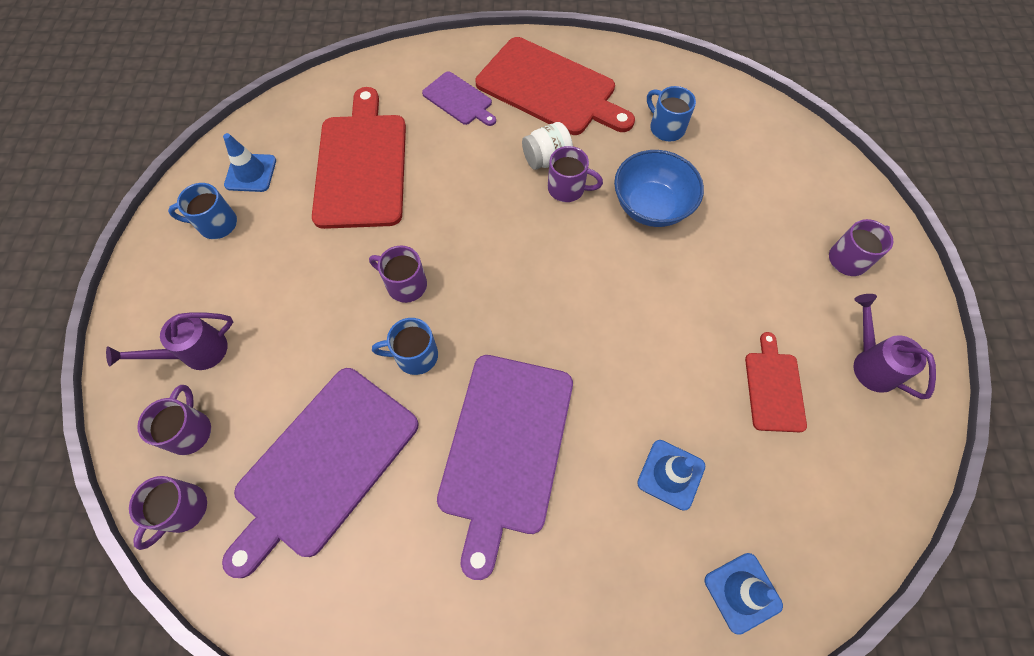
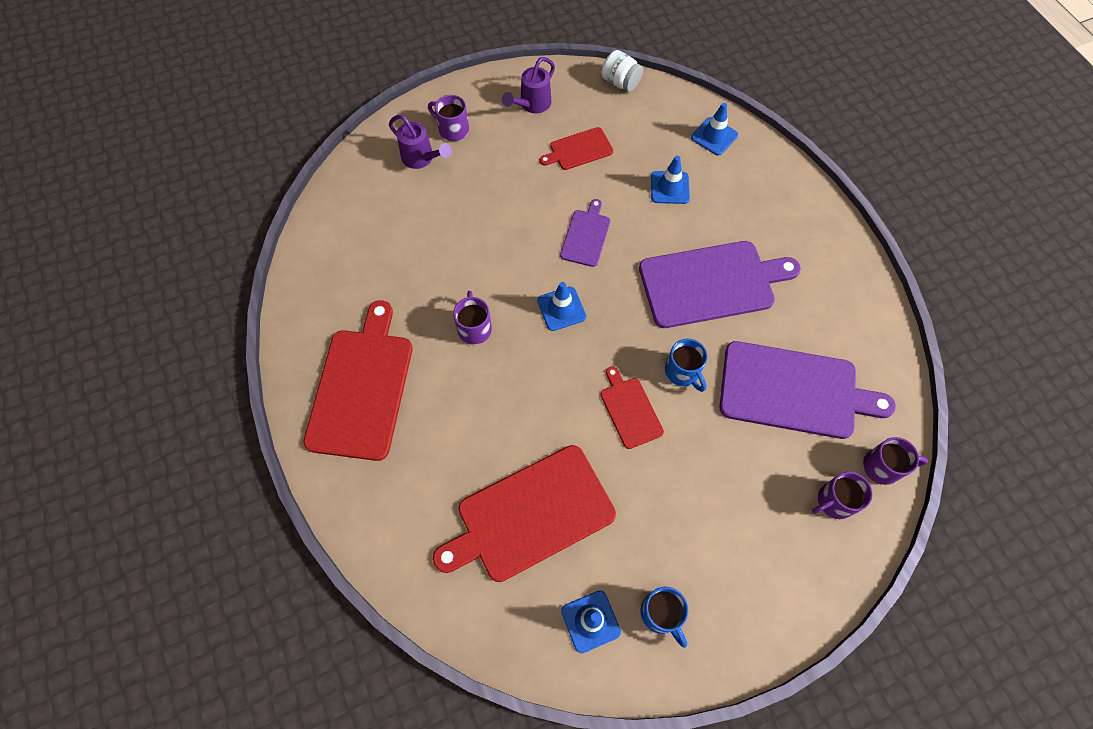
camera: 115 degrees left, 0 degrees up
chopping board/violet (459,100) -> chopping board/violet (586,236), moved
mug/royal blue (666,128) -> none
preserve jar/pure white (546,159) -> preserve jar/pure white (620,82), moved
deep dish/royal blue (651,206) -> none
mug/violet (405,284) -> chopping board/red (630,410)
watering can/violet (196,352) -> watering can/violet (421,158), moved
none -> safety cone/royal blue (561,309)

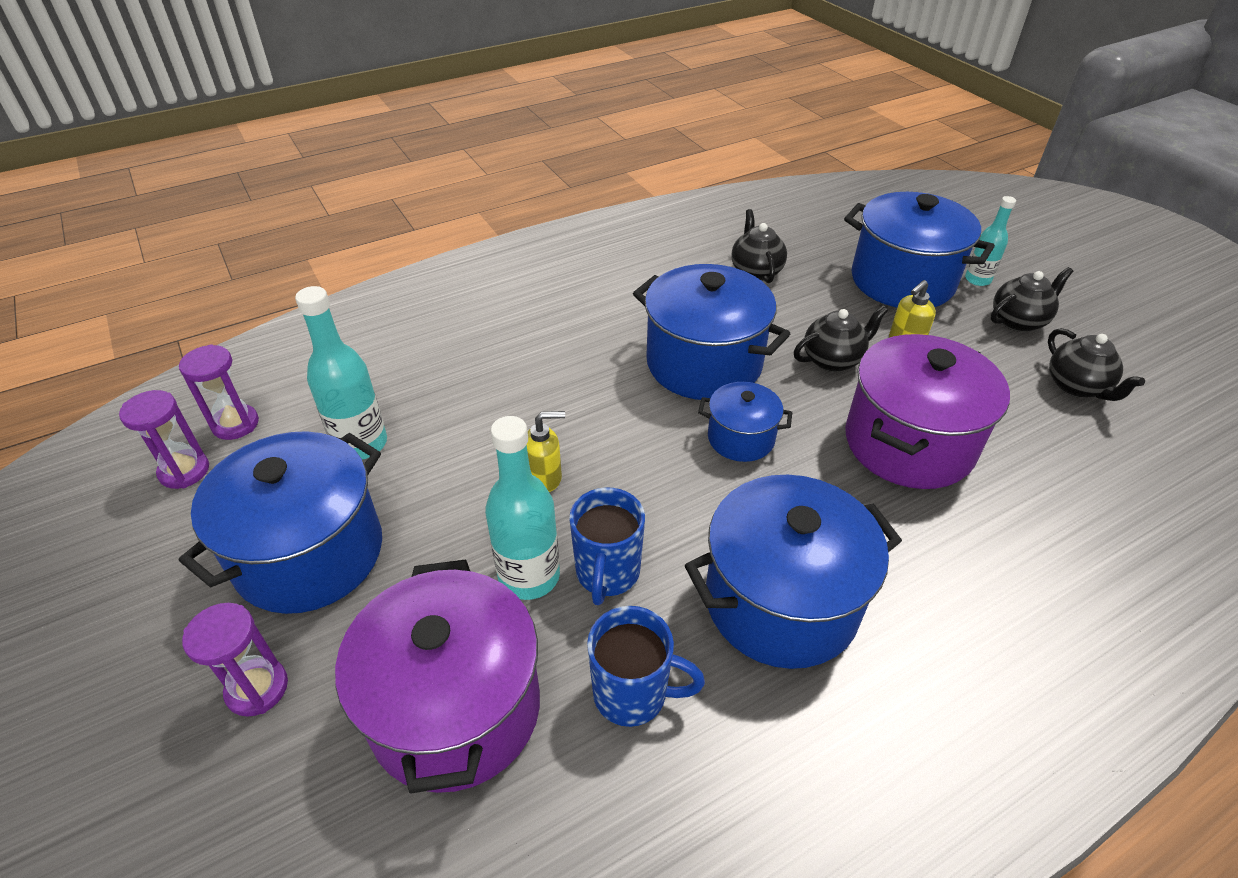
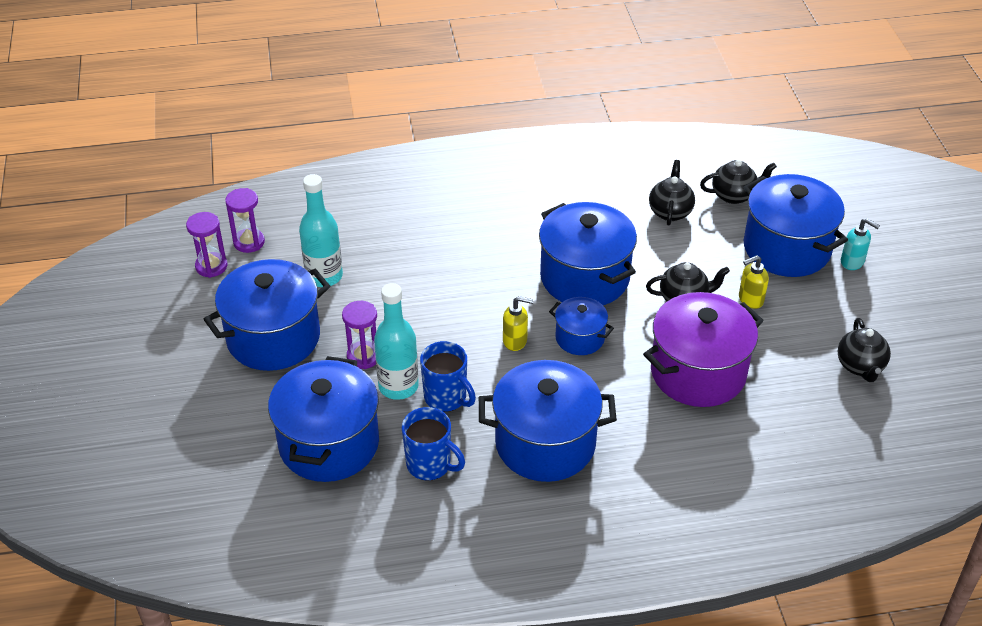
camera: 20 degrees right, 0 degrees up
bottle/aqua (977,279) -> pump bottle/aqua (852,262)
china teapot/ebony (1018,321) -> china teapot/ebony (734,195), moved
pump bottle/yellow (545,478) -> pump bottle/yellow (515,341), moved
mug/royal blue (607,573) -> mug/royal blue (446,398), 75 degrees counterclockwise
cooking pot/violet (455,709) -> cooking pot/royal blue (329,443)
hourglass/violet (257,688) -> hourglass/violet (363,356), moved

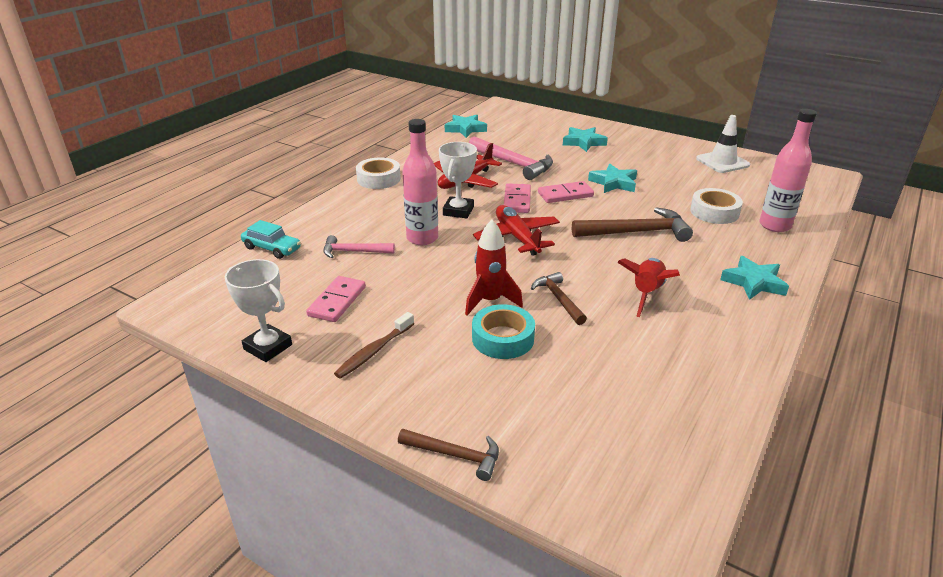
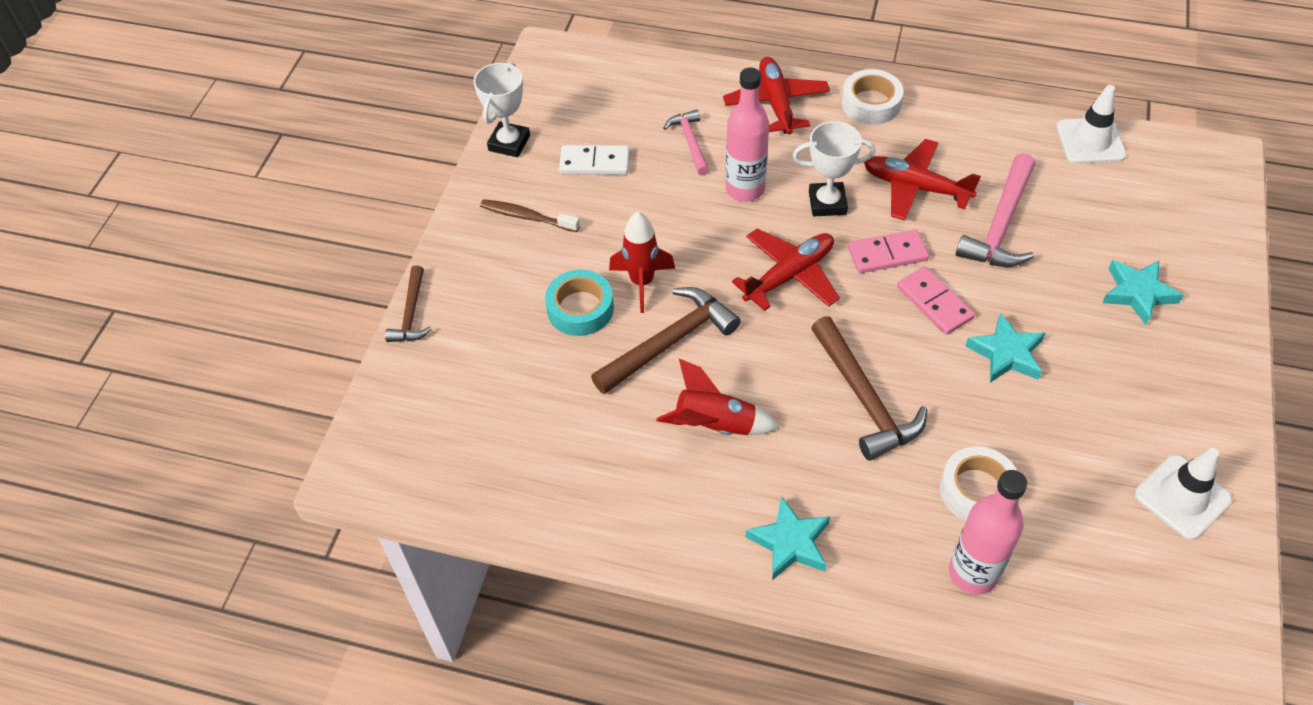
camera: 75 degrees right, 20 degrees up
star shape/aqua (465,129) -> safety cone/pure white (1090,141)
automobile/aqua (272,248) -> none
hammer/dark brown (558,299) -> hammer/dark brown (669,342), x1.68
domino/rose-pink (337,301) -> domino/pure white (594,163)
none -> plane/red (776,103)

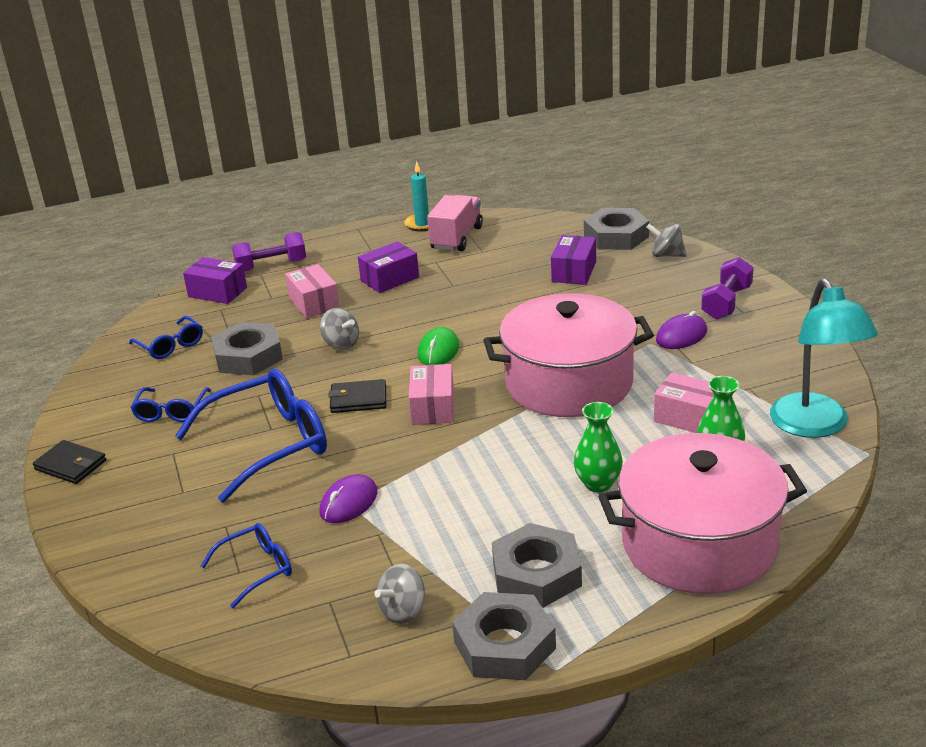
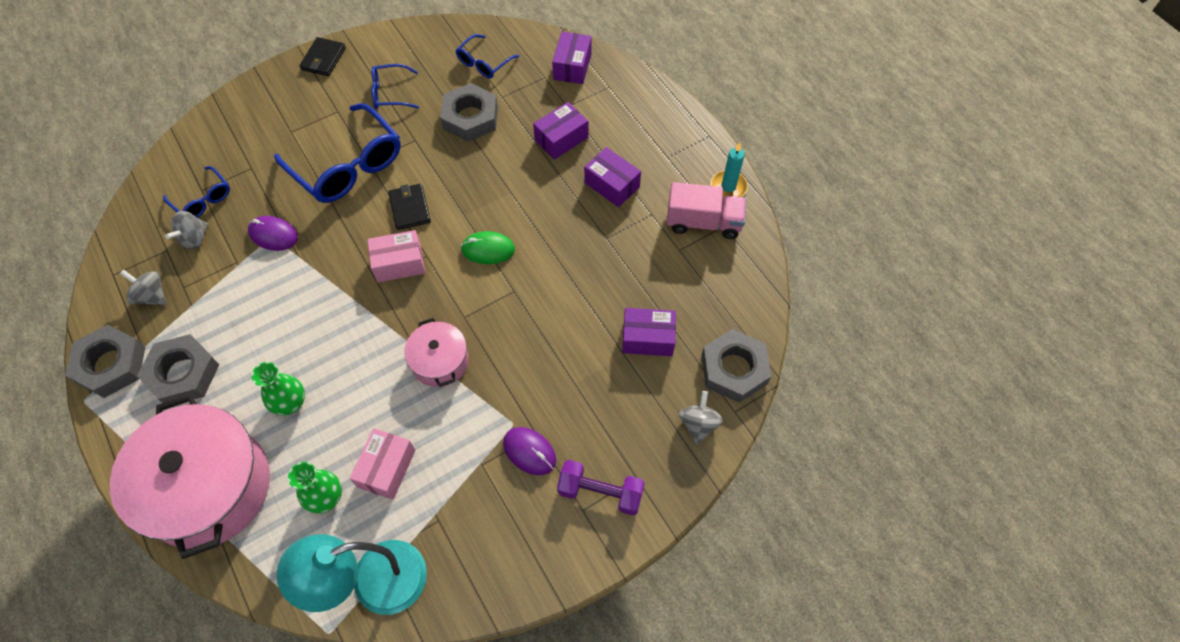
camera: 75 degrees right, 30 degrees up
free weight/violet (271,266) -> none
box/rose-pink (314,303) -> box/violet (561,139)
cooking pot/rose-pink (569,383) -> cooking pot/rose-pink (440,361), x0.50
whirligig/ash-grey (341,344) -> whirligig/ash-grey (194,238), moved

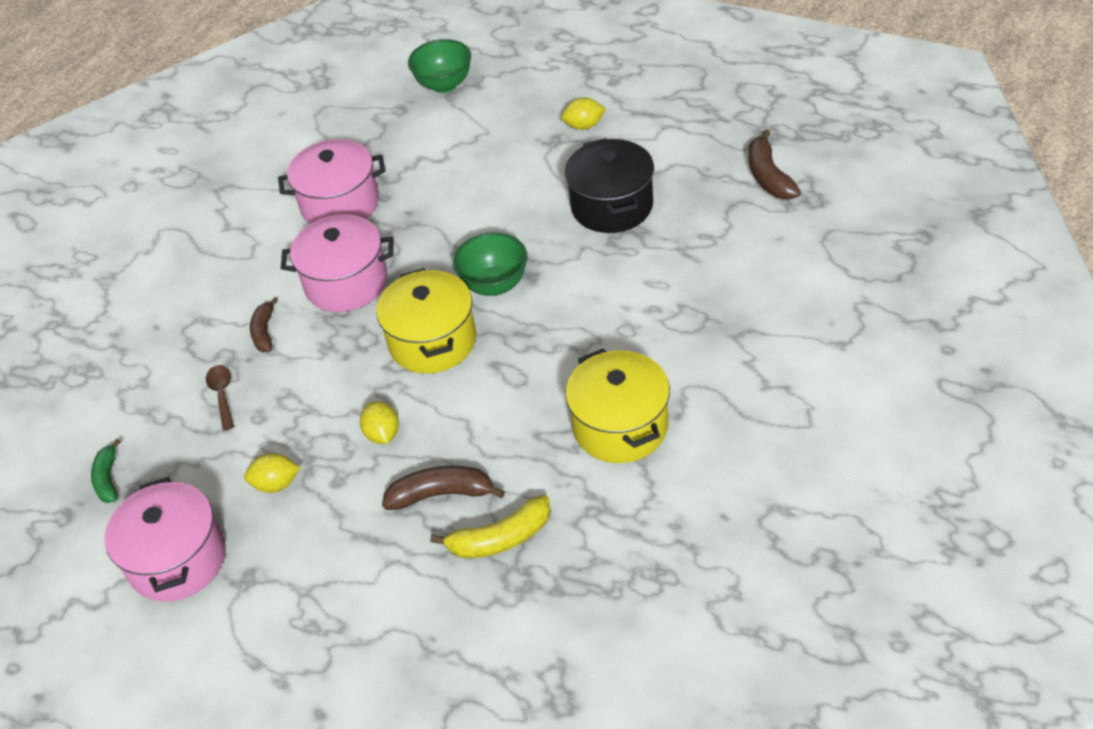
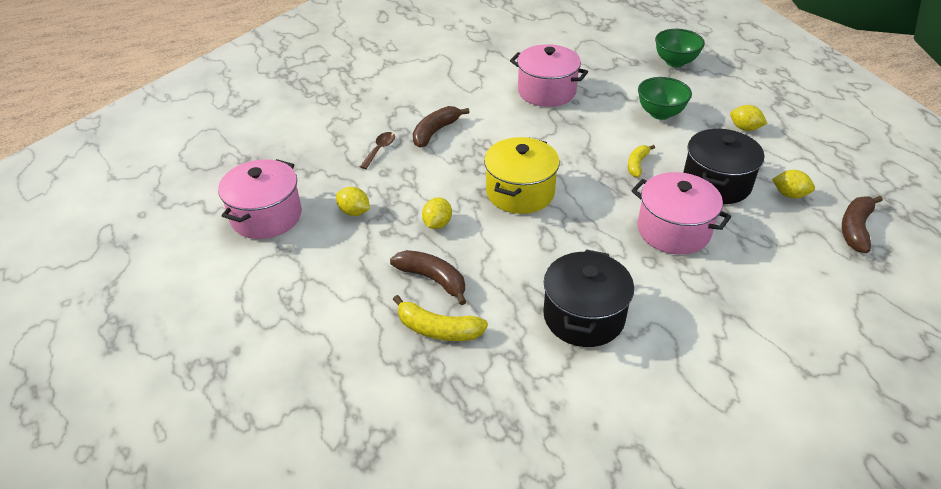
camera: 35 degrees right, 5 degrees down
cooking pot/rose-pink (346,283) -> cooking pot/rose-pink (673,230), moved
deep dish/leaf-green (494,285) -> deep dish/leaf-green (660,113), moved
banana/dark brown (264,332) -> banana/dark brown (435,132), x1.50
cooking pot/yellow (620,426) -> cooking pot/ebony (583,316)
banana/leaf-green (108,478) -> none
none -> banana/yellow (637,164)
none -> lemon/yellow (789,195)

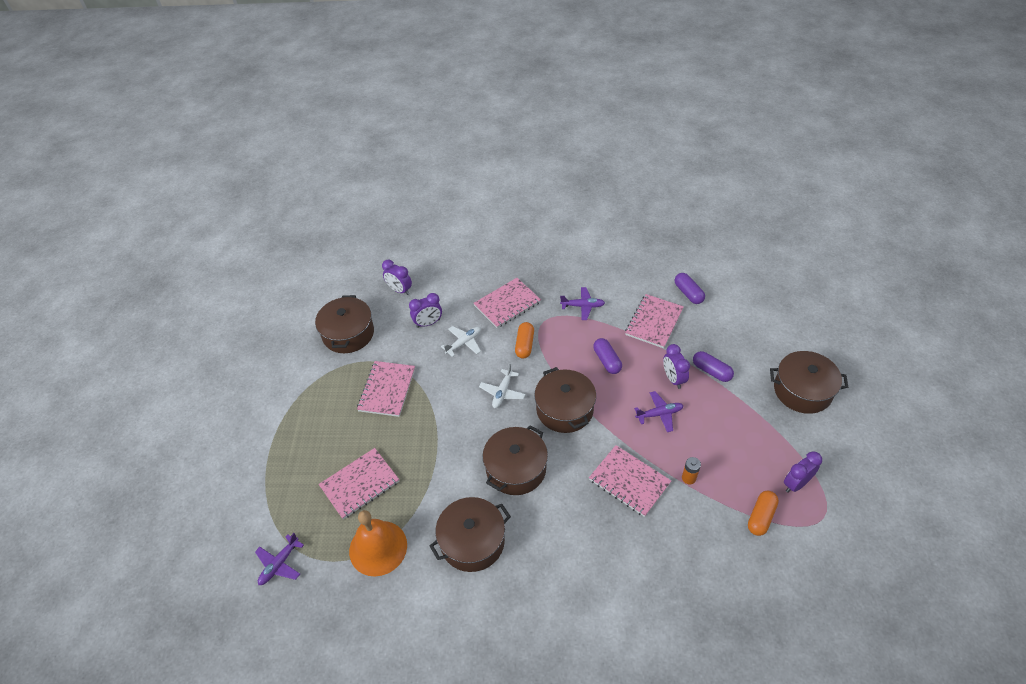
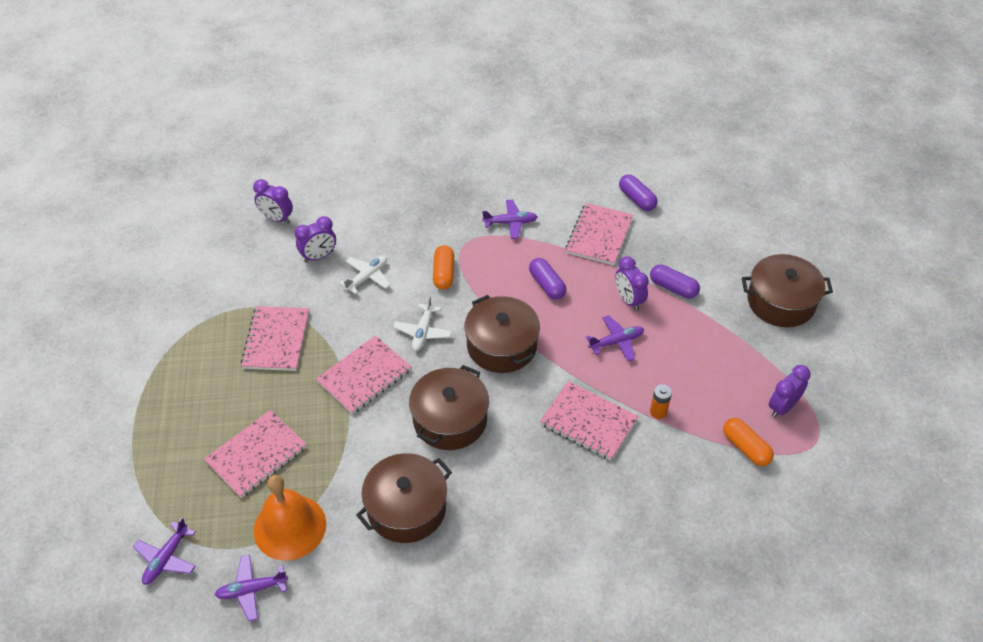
camera: 10 degrees left, 0 degrees up
exercise book/rose-pink (507,304) -> exercise book/rose-pink (364,376), moved
cooking pot/dark brown (348,333) -> none
pill shape/orange-coloured (761,517) -> pill shape/orange-coloured (745,447), 60 degrees counterclockwise
none -> plane/violet (251,590)

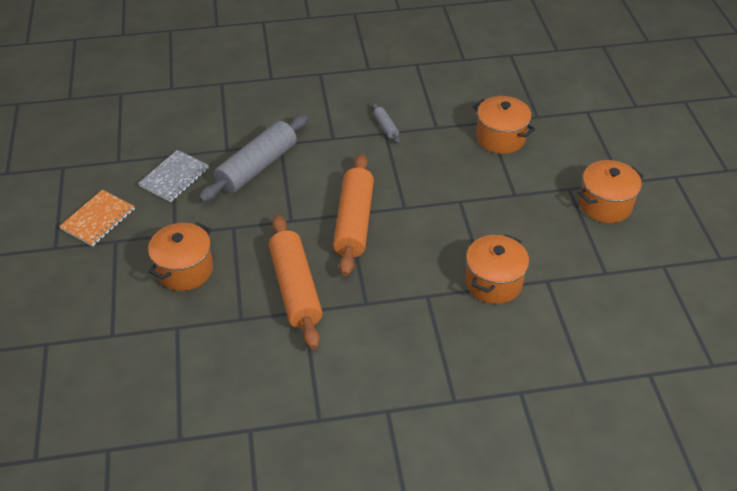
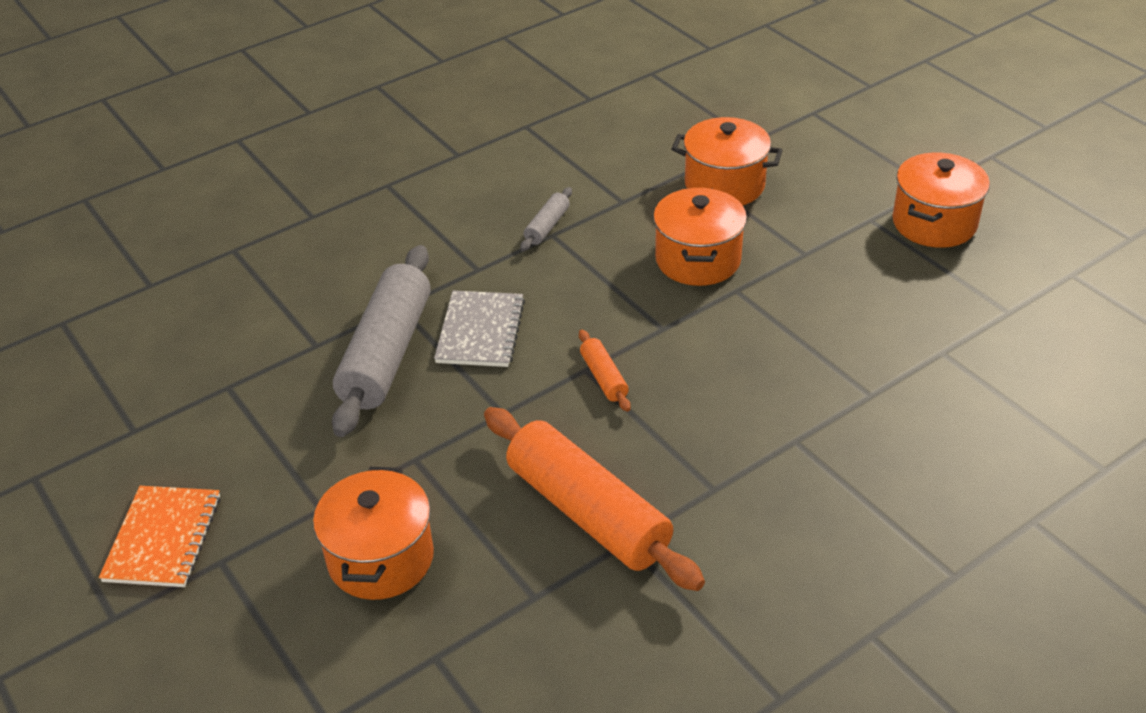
camera: 25 degrees left, 5 degrees down
dough roller/ash-grey (386,127) -> dough roller/ash-grey (547,226), 75 degrees clockwise
exercise book/ash-grey (174,177) -> exercise book/ash-grey (480,331), moved
dough roller/orange-coloured (354,222) -> dough roller/orange-coloured (604,377), x0.44
cooking pot/orange-coloured (493,282) -> cooking pot/orange-coloured (698,260), moved

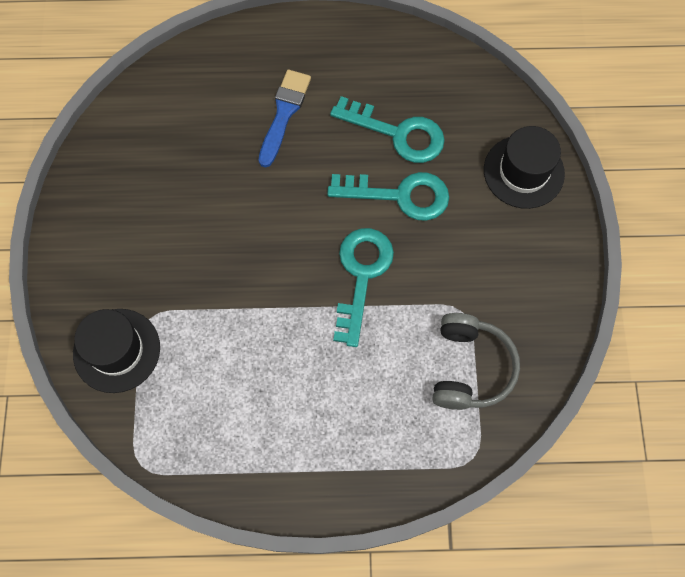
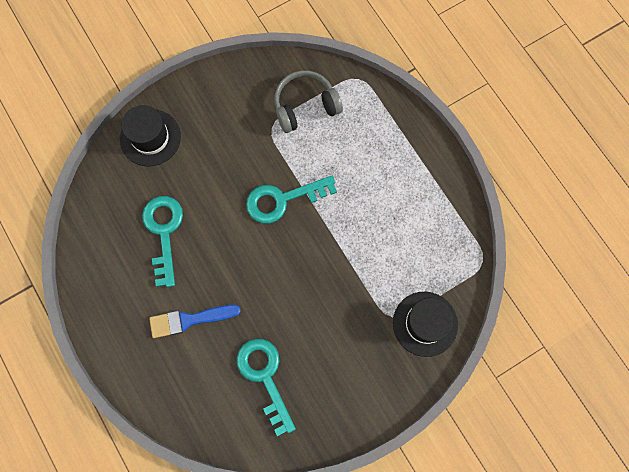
camera: 120 degrees left, 5 degrees up
key/aqua (399,195) -> key/aqua (265,377), moved

